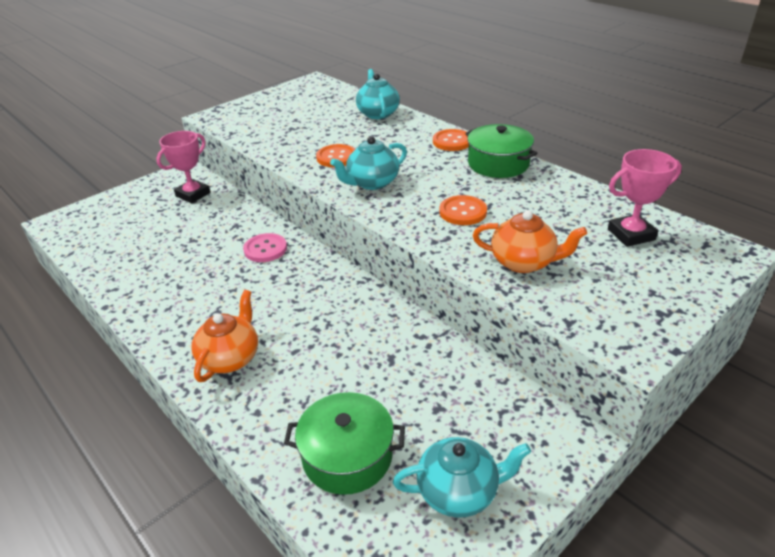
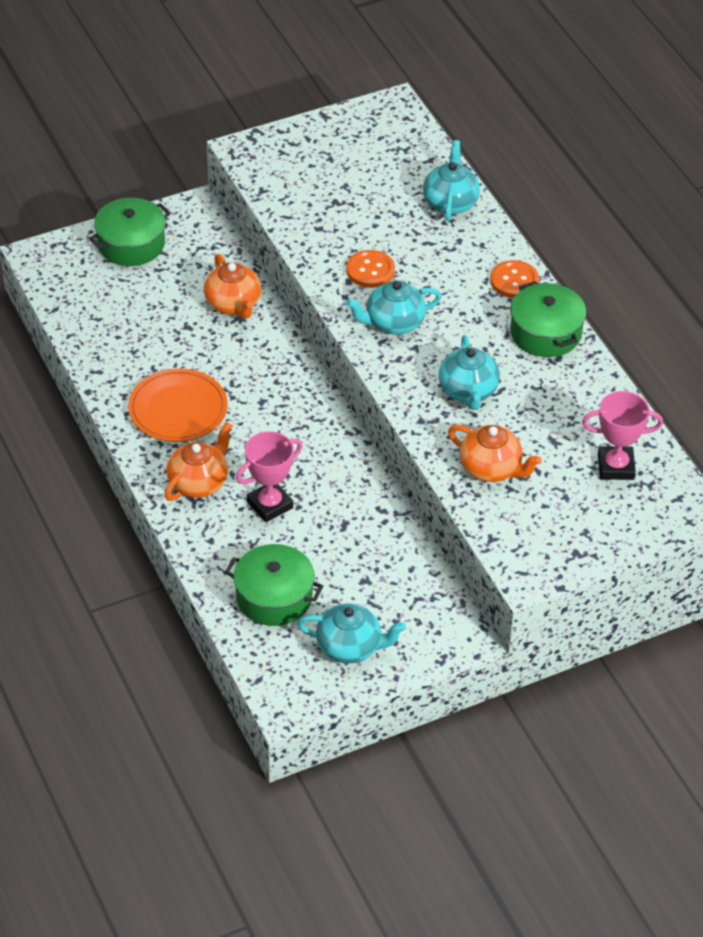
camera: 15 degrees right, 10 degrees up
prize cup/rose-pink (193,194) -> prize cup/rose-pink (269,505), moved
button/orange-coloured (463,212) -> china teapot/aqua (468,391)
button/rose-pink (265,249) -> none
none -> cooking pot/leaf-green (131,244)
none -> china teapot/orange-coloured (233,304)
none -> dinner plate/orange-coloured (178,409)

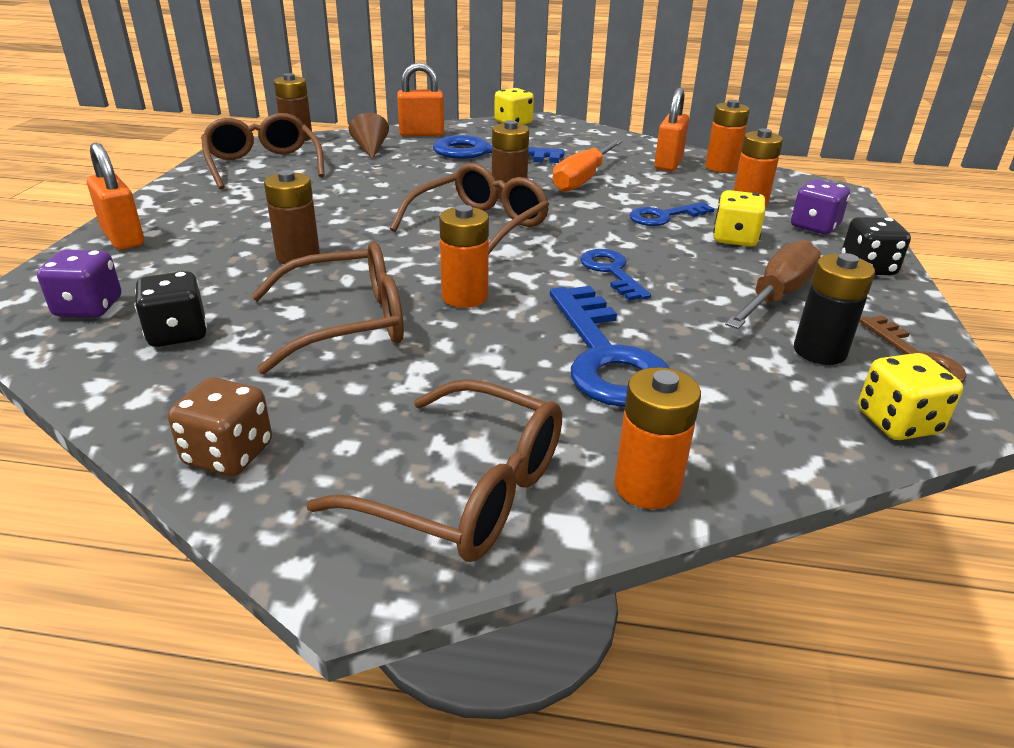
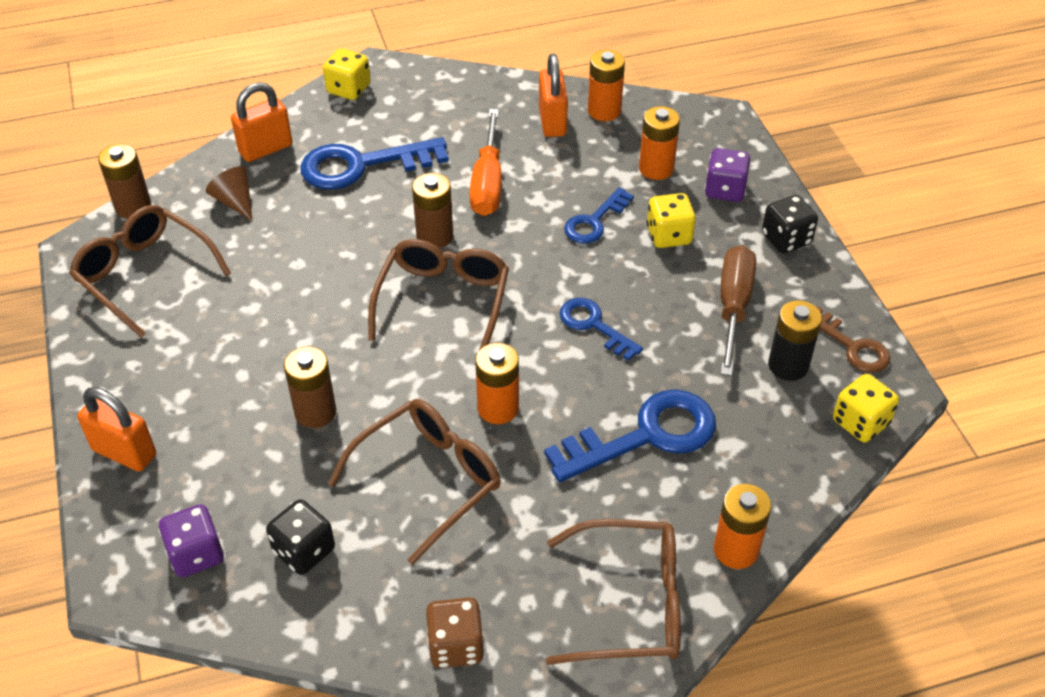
camera: 25 degrees left, 15 degrees up
key/royal blue (605,357) -> key/royal blue (646,435), 75 degrees counterclockwise

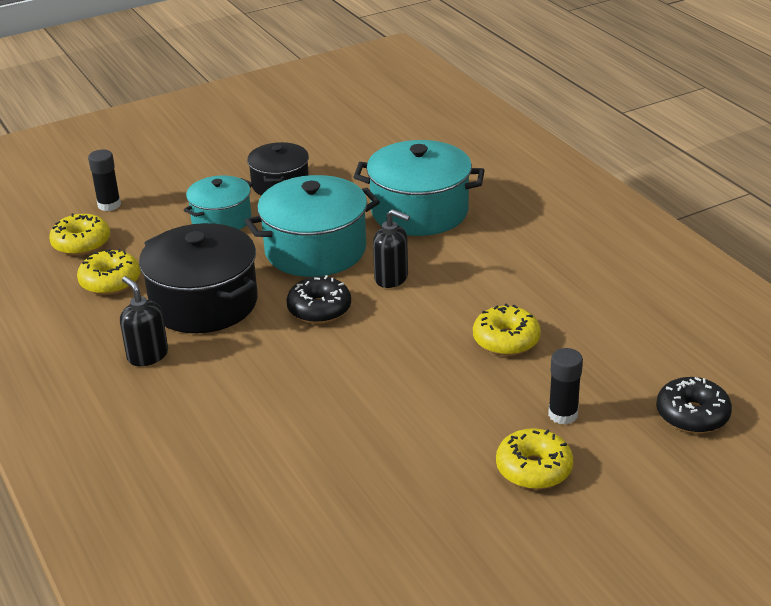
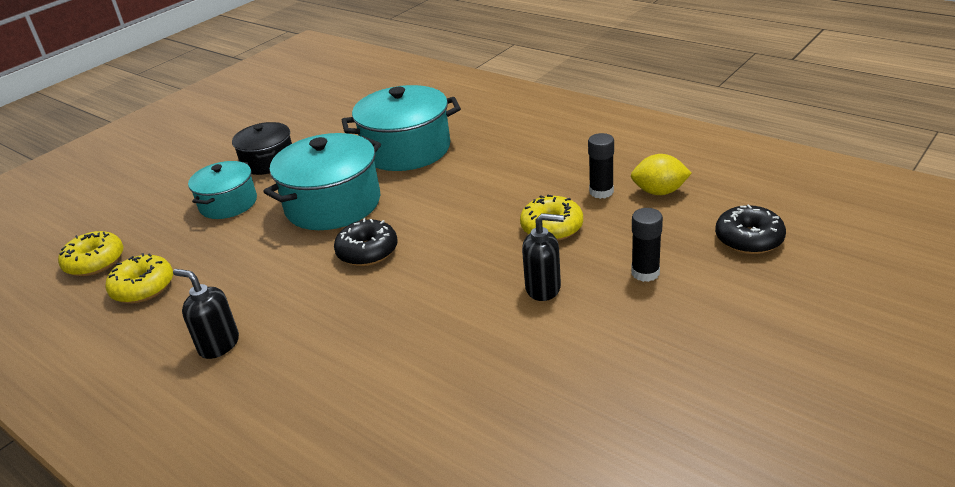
camera: 20 degrees left, 0 degrees up
stick of glue/ebony (109,205) -> stick of glue/ebony (601,192), moved
pump bottle/ebony (391,278) -> pump bottle/ebony (543,288), moved
cooking pot/ebony (204,303) -> none
doughnut/yellow (533,469) -> none
none -> lemon/yellow (659,192)

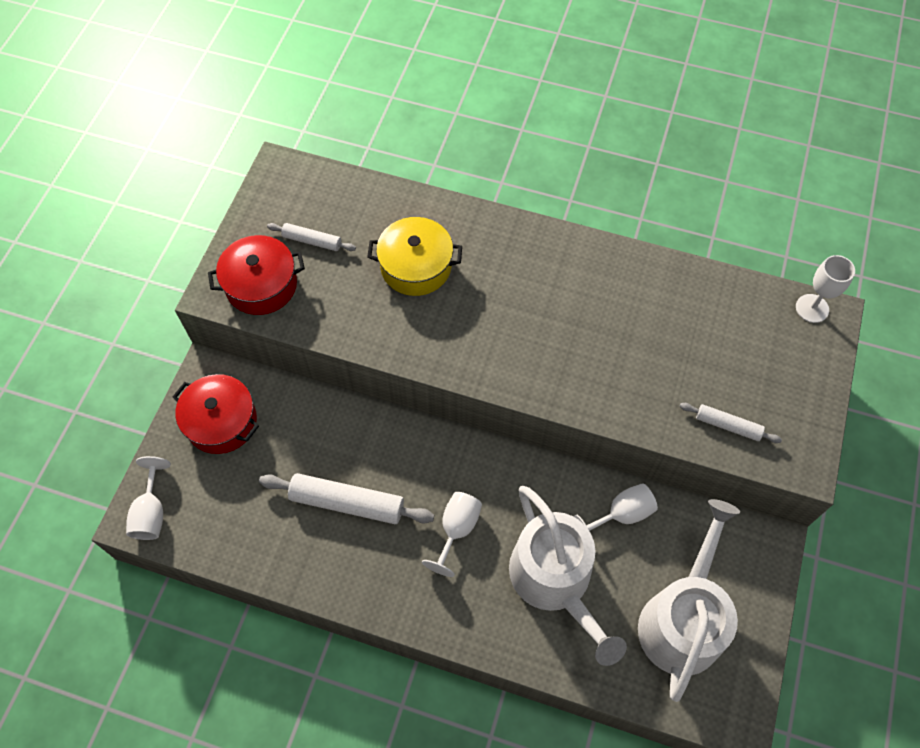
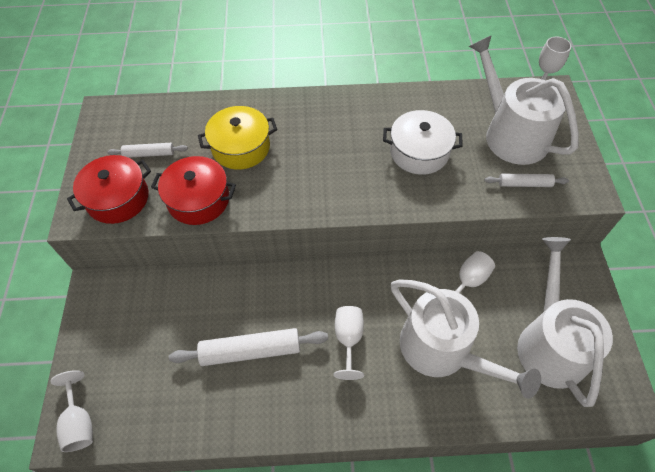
camera: 20 degrees left, 5 degrees down
cooking pot/red (221,422) -> cooking pot/red (198,200), moved
none -> watering can/pure white (510,134)
none -> cooking pot/pure white (419,152)

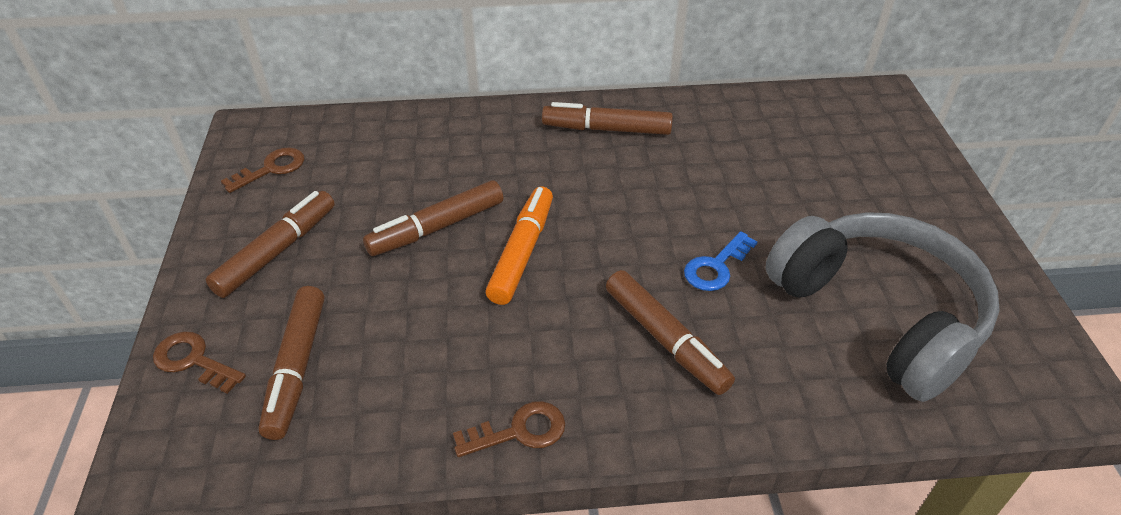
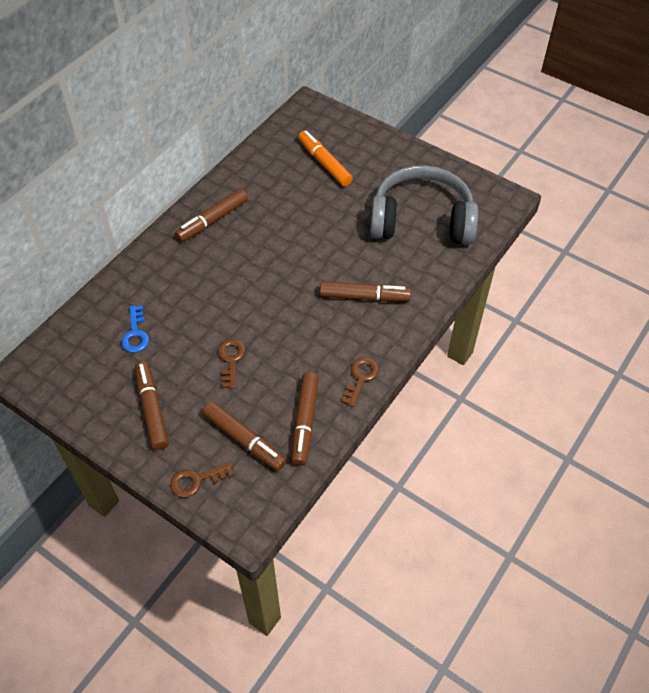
camera: 50 degrees left, 10 degrees up
key/dark brown (271,169) -> key/dark brown (231,360), moved
felt pen/dark brown (436,227) -> felt pen/dark brown (304,422), moved
felt pen/orange-coloured (522,252) -> felt pen/orange-coloured (324,163), moved
key/royal blue (716,267) -> key/royal blue (135,334), moved

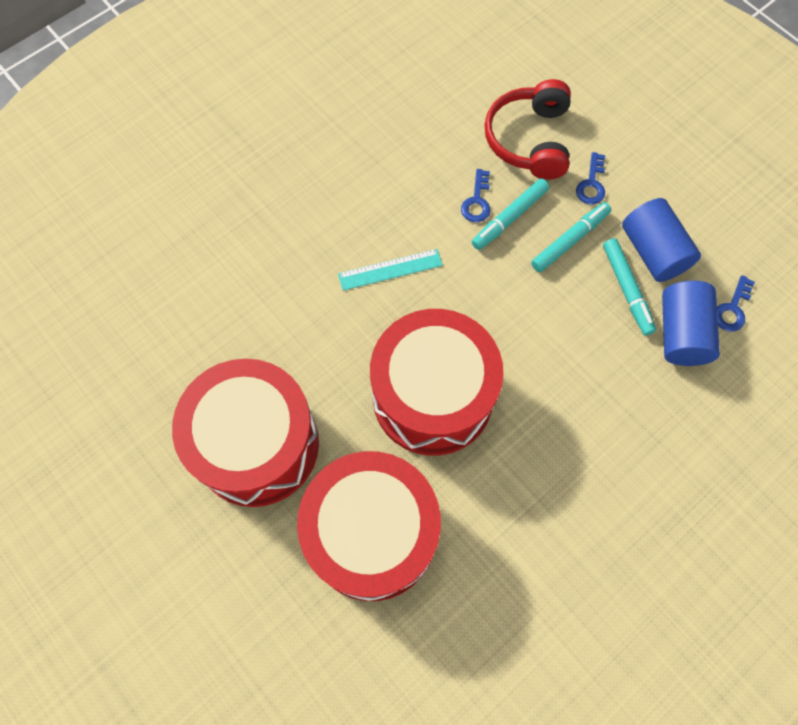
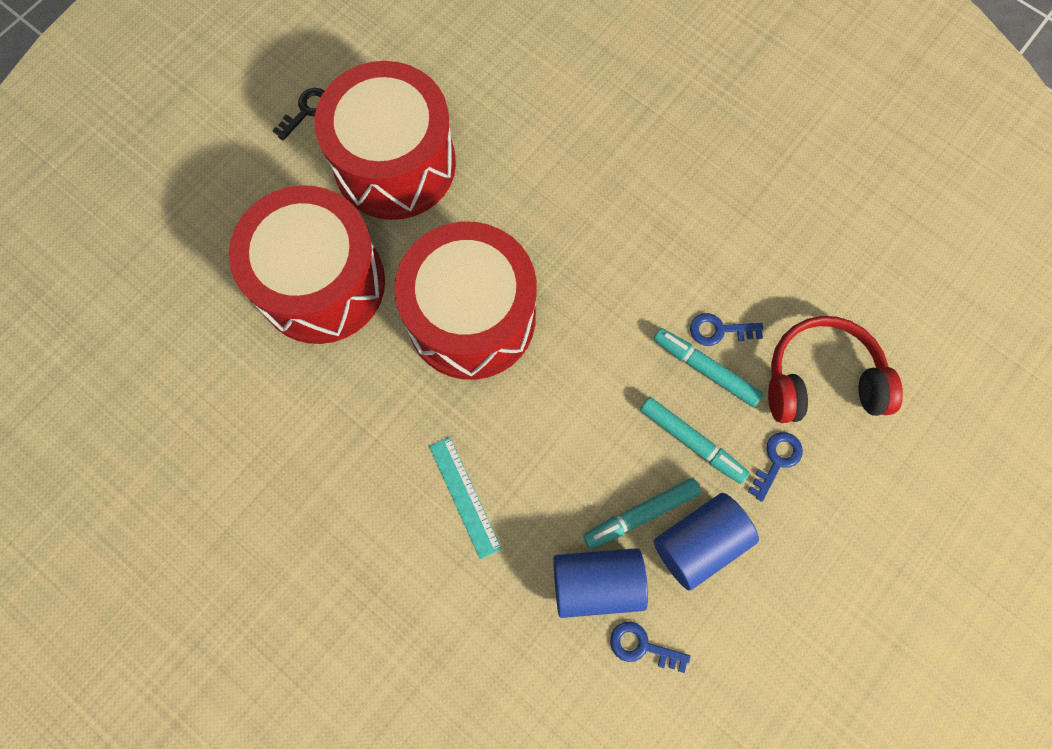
camera: 80 degrees right, 5 degrees up
key/royal blue (591,184) -> key/royal blue (777,460), 120 degrees clockwise
measuring stick/aqua (390,269) -> measuring stick/aqua (464,496), moved
none -> key/ebony (306,111)

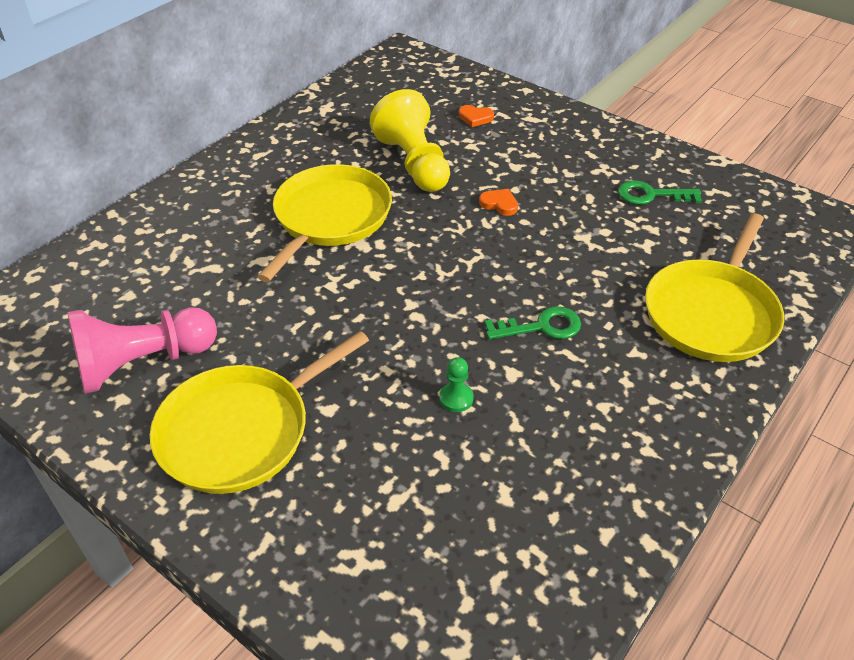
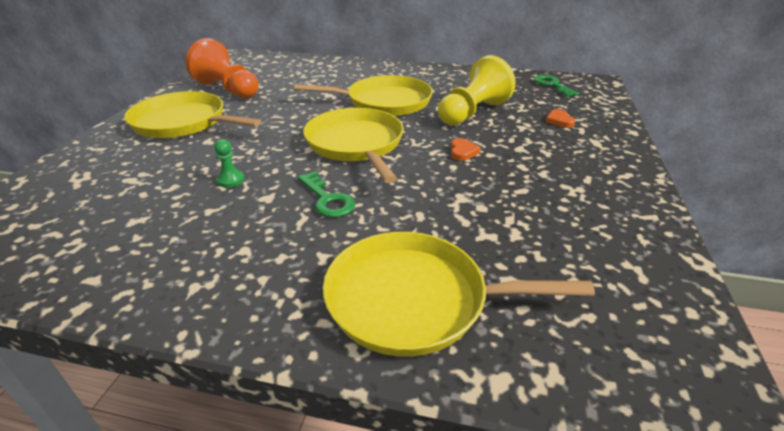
camera: 65 degrees right, 10 degrees down
key/leaf-green (651,195) -> key/leaf-green (552,85), moved
pawn/rose-pink (143,363) -> pawn/orange-coloured (228,89)
none -> skillet/yellow (356,144)

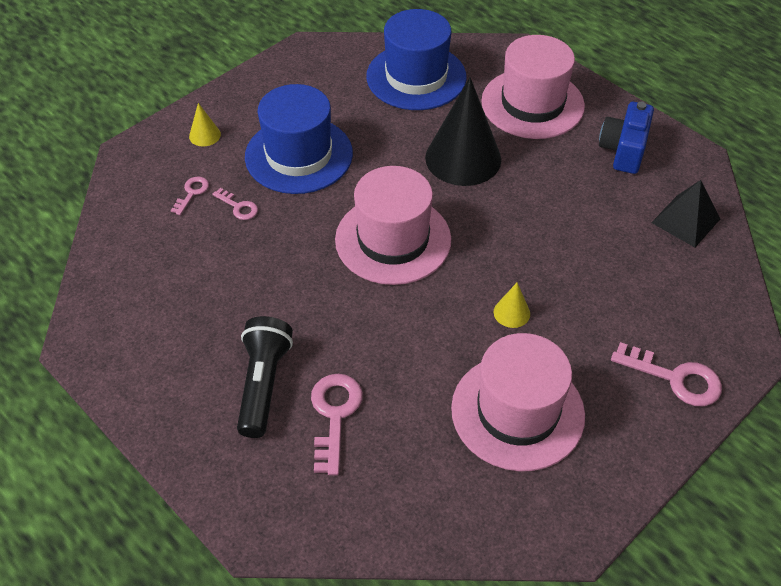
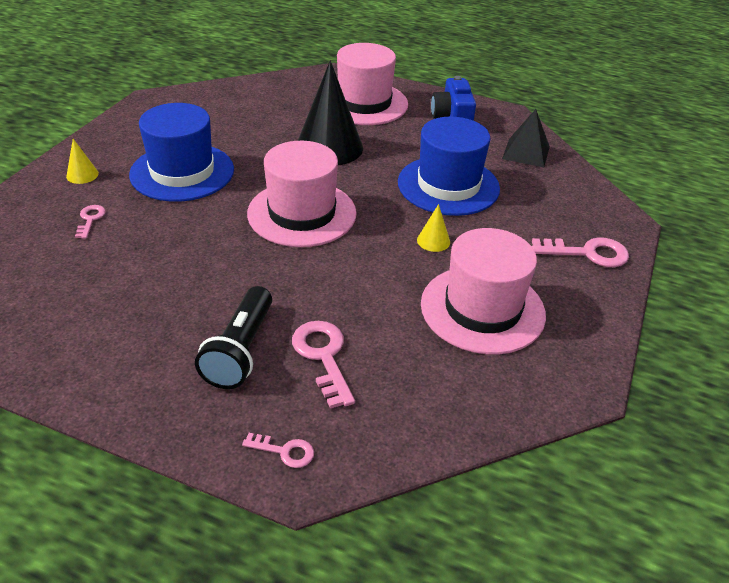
camera: 25 degrees left, 10 degrees down
hat/royal blue (416,77) -> hat/royal blue (448,185), moved
key/rose-pink (238,207) -> key/rose-pink (284,451), moved
pocket torch/ebony (263,384) -> pocket torch/ebony (240,351), 150 degrees counterclockwise

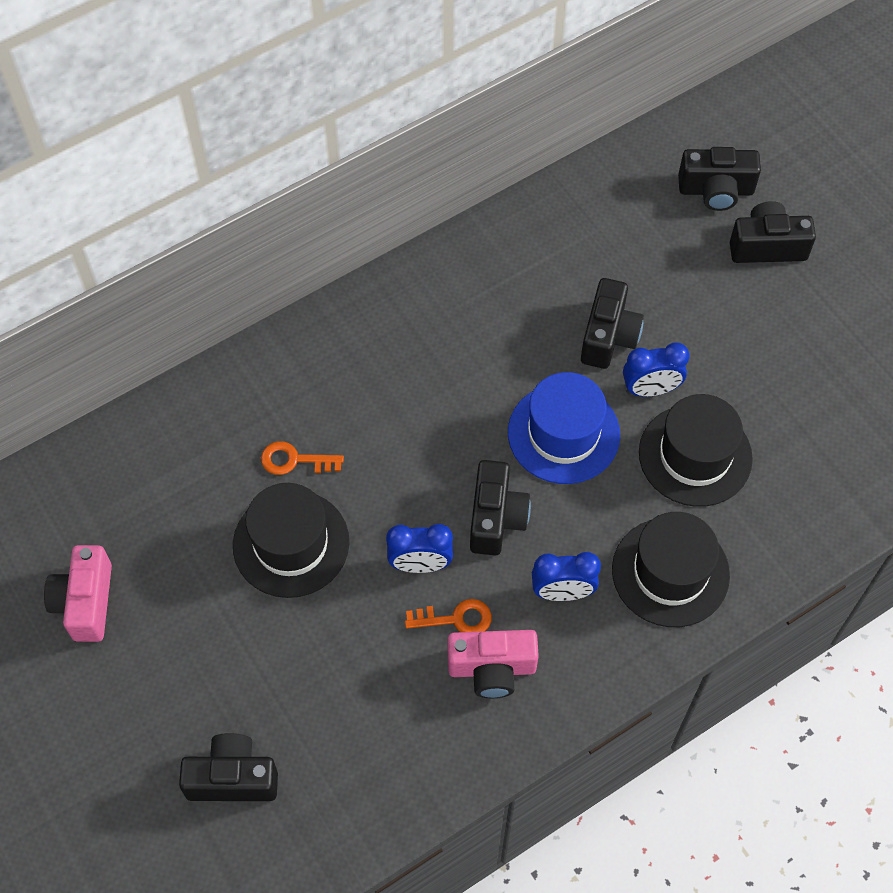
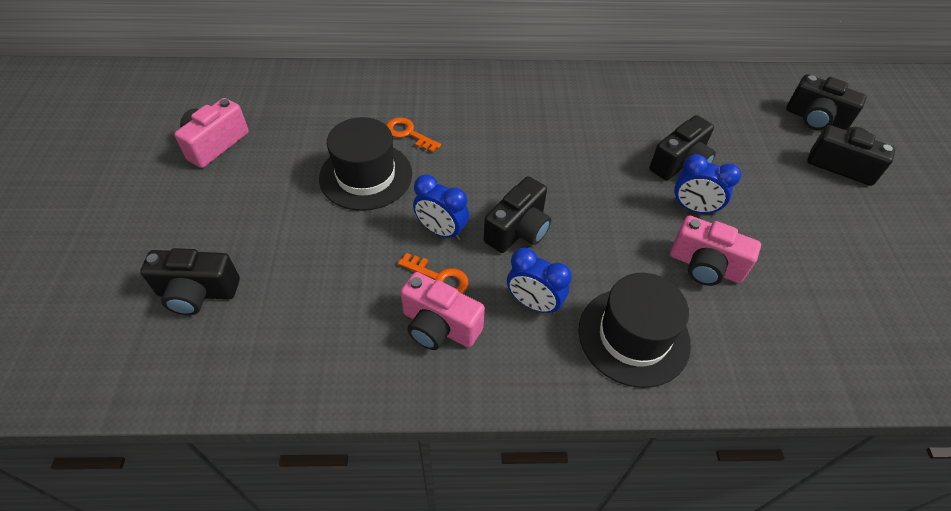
camera: 30 degrees right, 10 degrees down
hat/royal blue (563,433) -> none
hat/ebony (695,455) -> compact camera/rose-pink (705,266)
compact camera/ebony (233,778) -> compact camera/ebony (197,293), 150 degrees clockwise

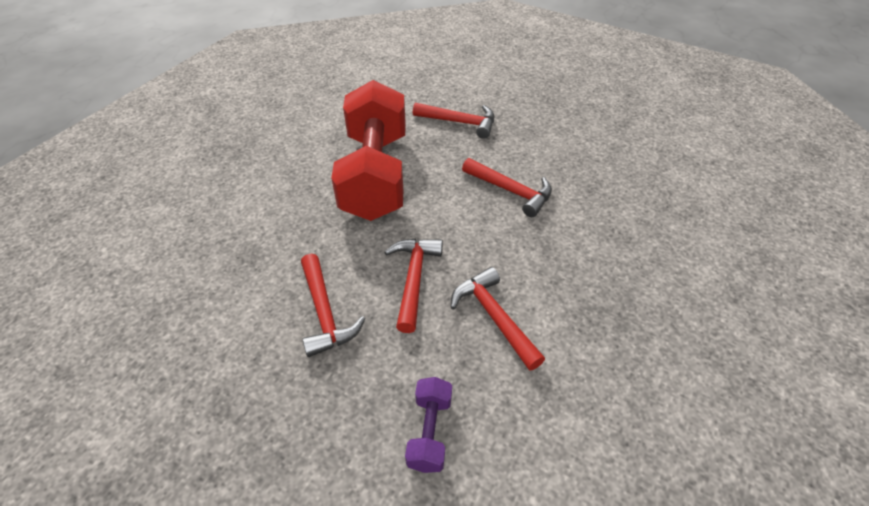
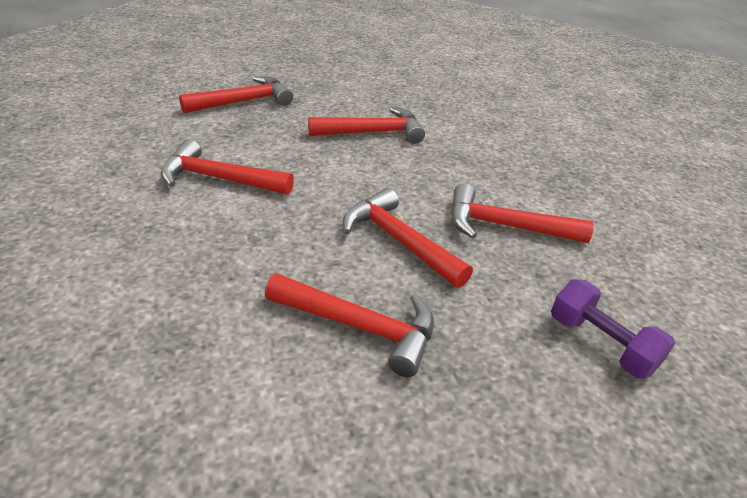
camera: 50 degrees left, 10 degrees down
free weight/red (375,175) -> hammer/red (218,179)

